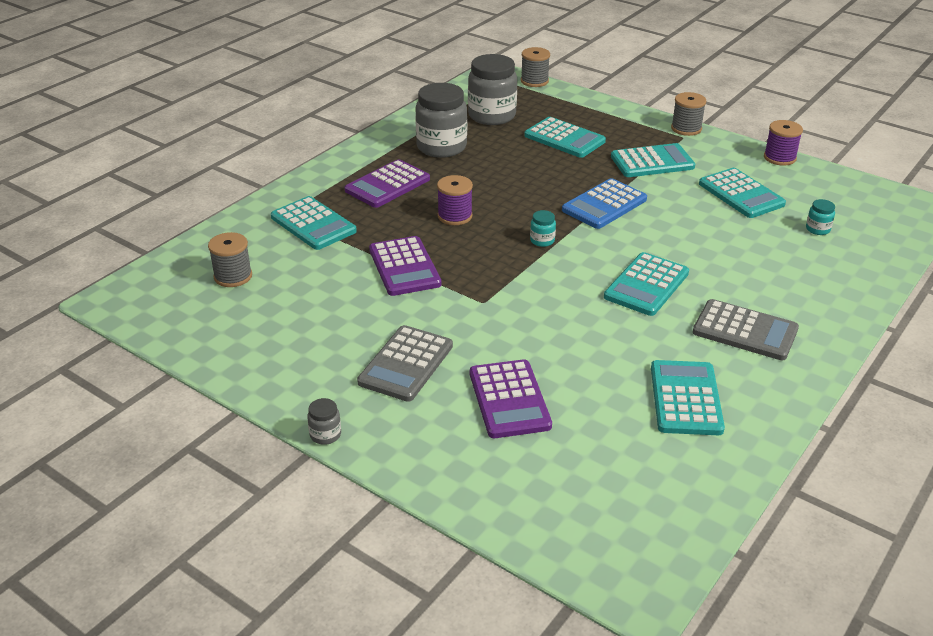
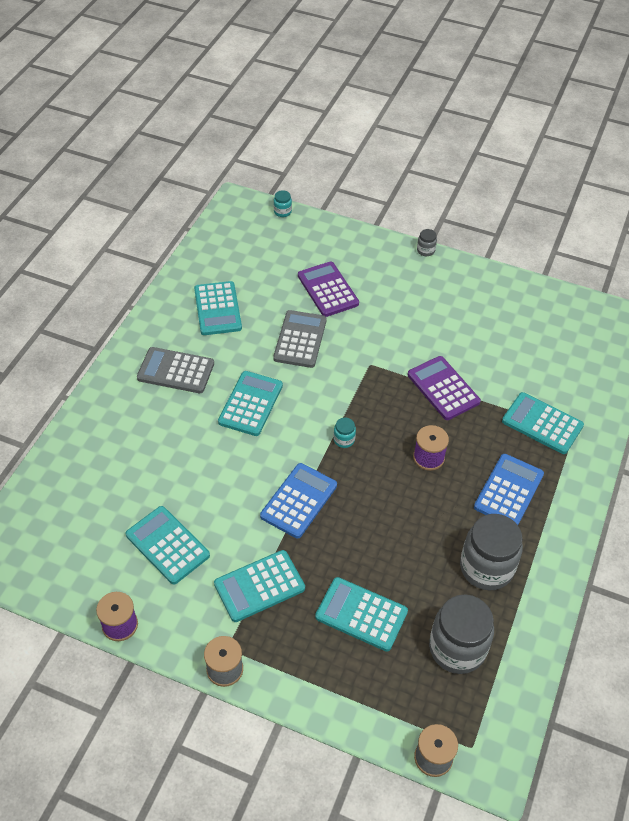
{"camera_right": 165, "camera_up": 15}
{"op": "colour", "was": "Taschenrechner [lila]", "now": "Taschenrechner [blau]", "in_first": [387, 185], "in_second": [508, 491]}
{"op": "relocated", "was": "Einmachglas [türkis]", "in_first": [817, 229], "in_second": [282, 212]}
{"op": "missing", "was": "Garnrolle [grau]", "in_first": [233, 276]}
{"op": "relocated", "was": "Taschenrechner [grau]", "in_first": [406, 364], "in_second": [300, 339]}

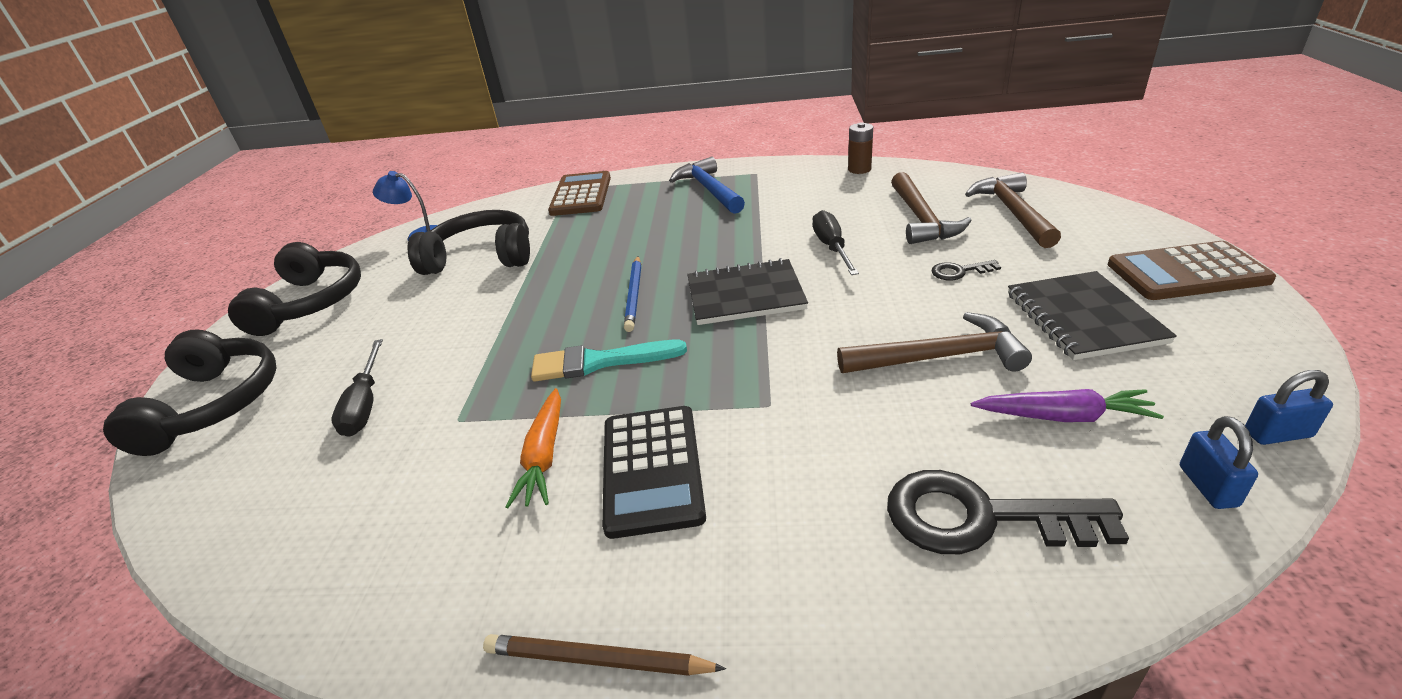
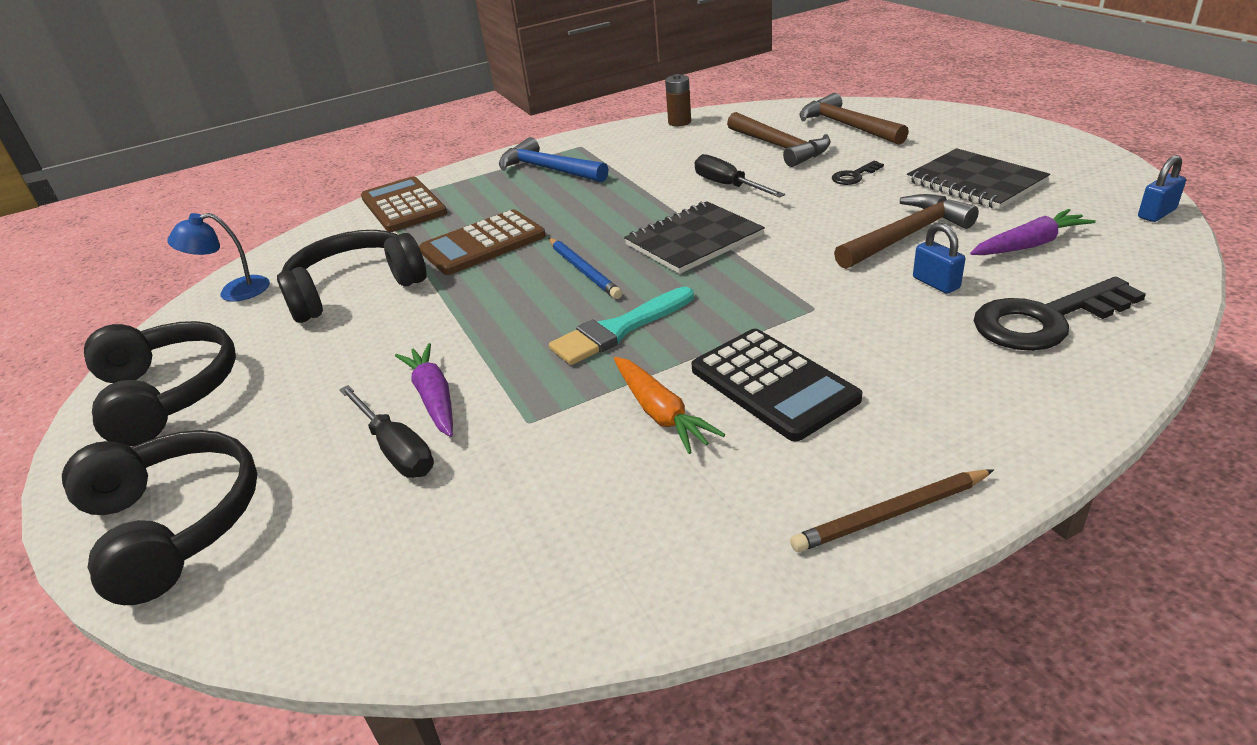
{"camera_right": -30, "camera_up": 0}
{"op": "relocated", "was": "Taschenrechner [braun]", "in_first": [1186, 272], "in_second": [483, 244]}
{"op": "relocated", "was": "Vorhängeschloss [blau]", "in_first": [1208, 486], "in_second": [936, 283]}
{"op": "appeared", "now": "Karotte [lila]", "in_second": [434, 398]}

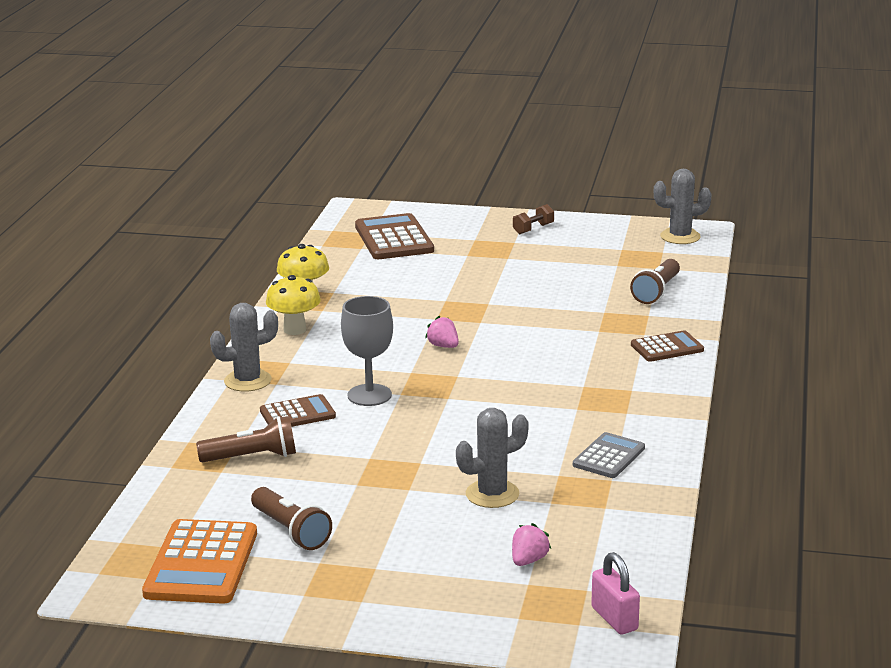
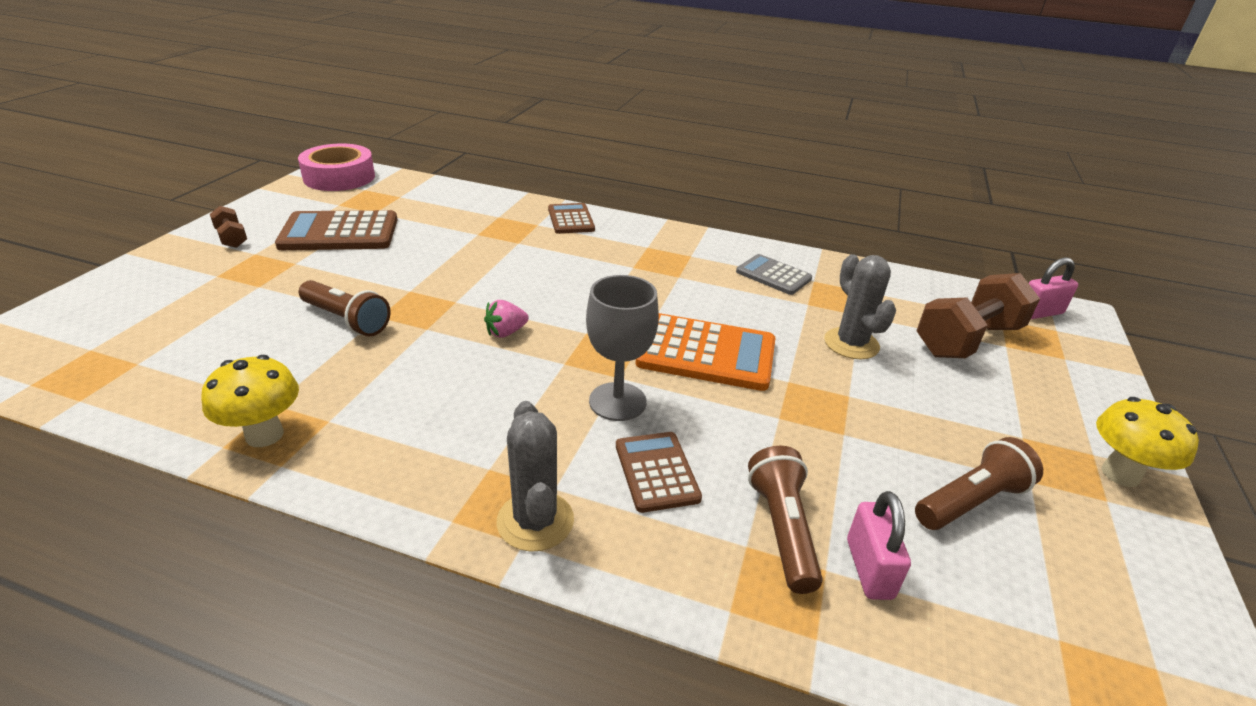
{"camera_right": -85, "camera_up": 10}
{"op": "exchanged", "was": "Kaktus [grau]", "now": "Klebeband [rosa]", "in_first": [680, 237], "in_second": [339, 177]}
{"op": "relocated", "was": "Taschenrechner [braun]", "in_first": [394, 239], "in_second": [339, 233]}
{"op": "relocated", "was": "Taschenlampe [braun]", "in_first": [656, 292], "in_second": [347, 320]}
{"op": "relocated", "was": "Pilz [gelb]", "in_first": [294, 330], "in_second": [1120, 474]}
{"op": "relocated", "was": "Taschenrechner [orange]", "in_first": [201, 563], "in_second": [706, 353]}
{"op": "exchanged", "was": "Erdbeere [rosa]", "now": "Hantel [braun]", "in_first": [528, 560], "in_second": [967, 340]}
{"op": "appeared", "now": "Vorhängeschloss [rosa]", "in_second": [869, 569]}

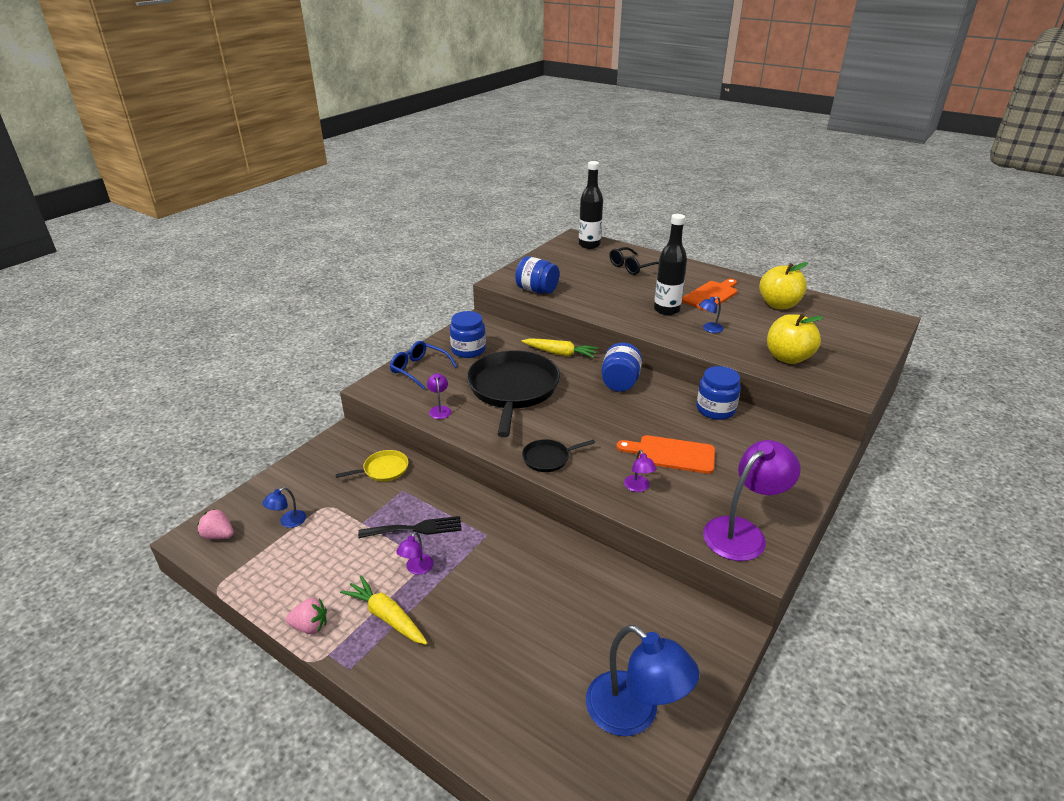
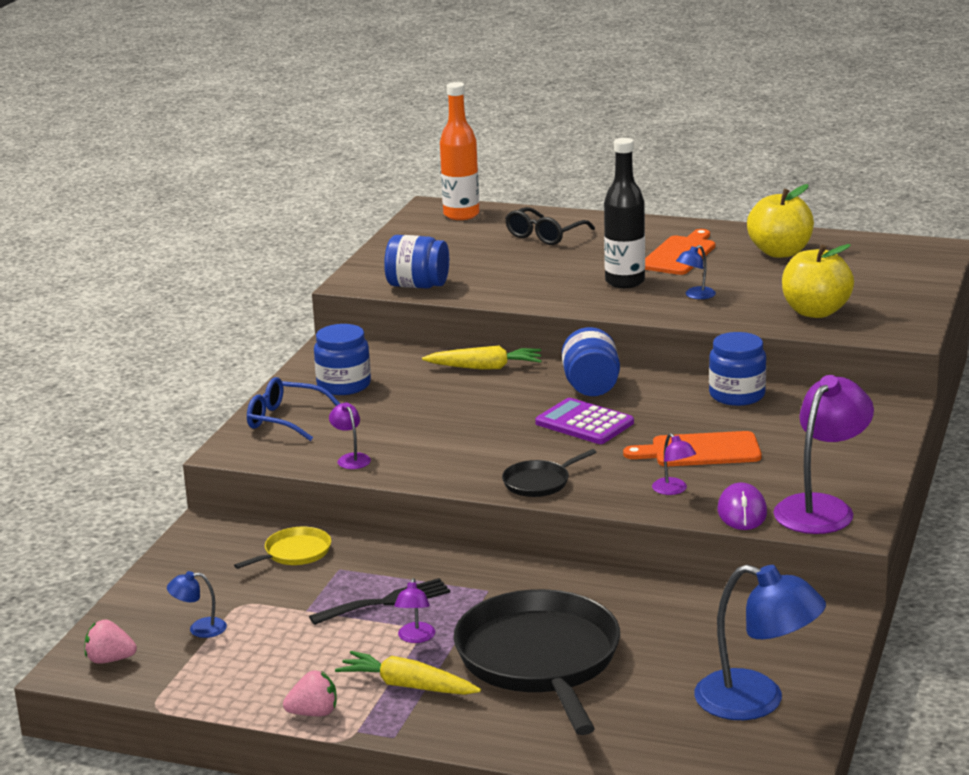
{"camera_right": -15, "camera_up": -10}
{"op": "colour", "was": "Flasche [schwarz]", "now": "Flasche [orange]", "in_first": [589, 245], "in_second": [461, 215]}
{"op": "relocated", "was": "Pfanne [schwarz]", "in_first": [513, 389], "in_second": [540, 659]}
{"op": "spun", "was": "Lampe [blau]", "in_first": [288, 522], "in_second": [199, 629], "clockwise": 60}
{"op": "appeared", "now": "Taschenrechner [lila]", "in_second": [584, 423]}
{"op": "appeared", "now": "Computermaus [lila]", "in_second": [742, 512]}

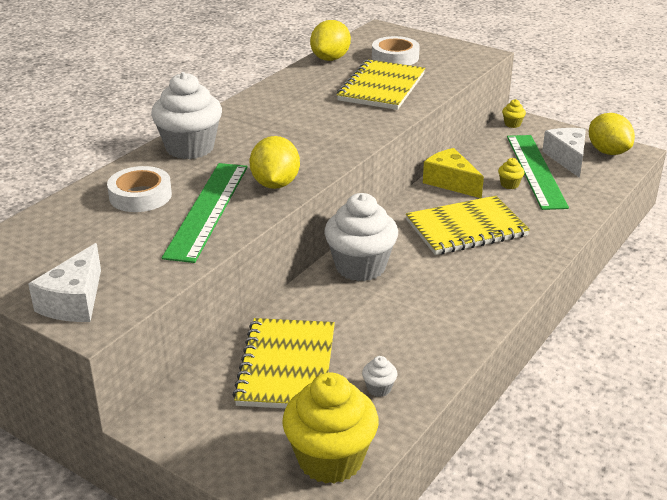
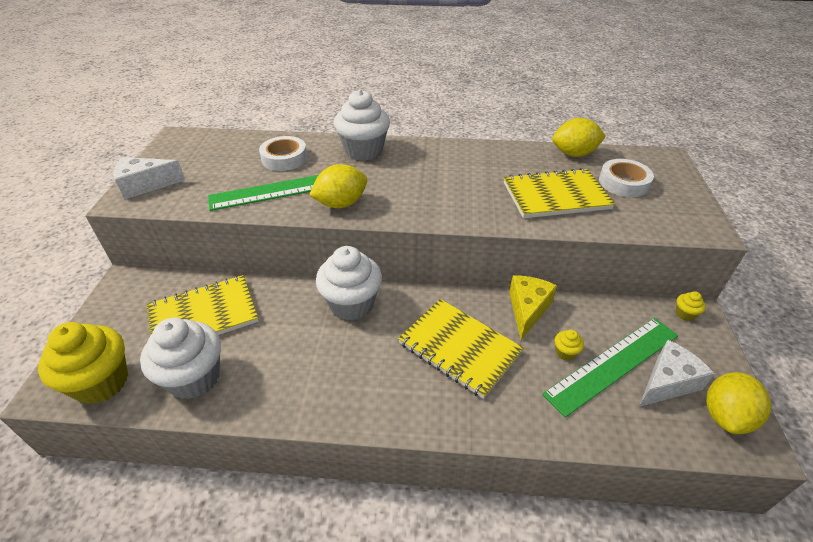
{"camera_right": 60, "camera_up": 10}
{"op": "size", "was": "Muffin [weiß]", "in_first": [379, 388], "in_second": [194, 378], "ratio": 2.45}

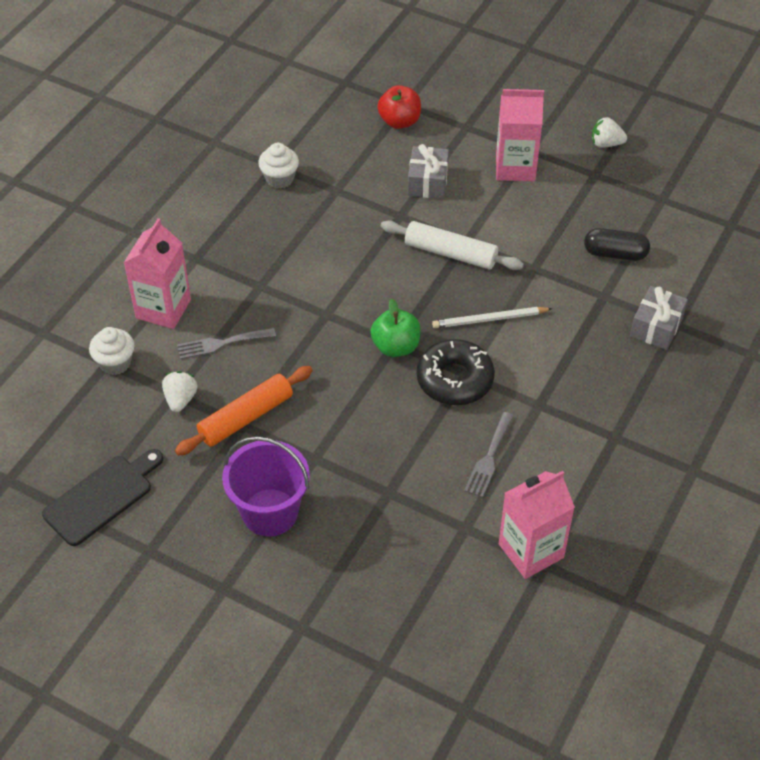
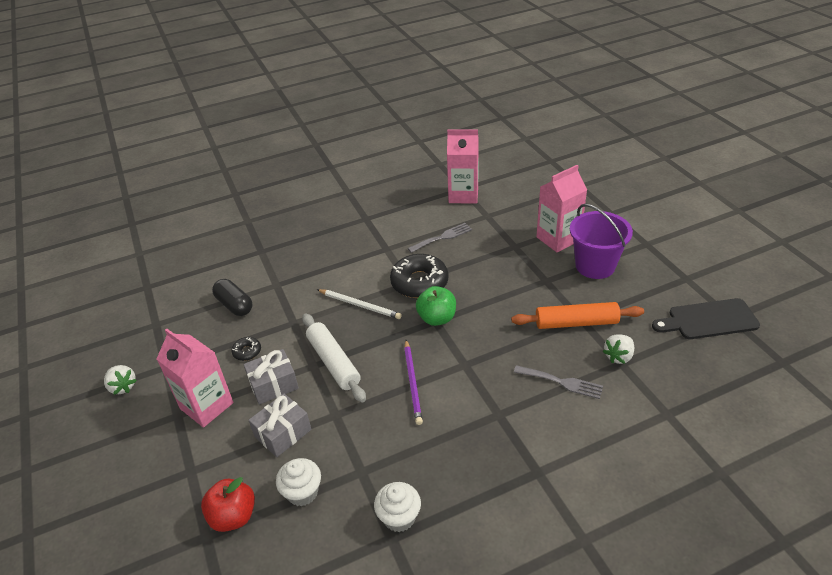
{"camera_right": -140, "camera_up": -10}
{"op": "relocated", "was": "Getränkekarton [rosa]", "in_first": [163, 309], "in_second": [558, 239]}
{"op": "relocated", "was": "Geschenk [grau]", "in_first": [656, 327], "in_second": [273, 384]}
{"op": "relocated", "was": "Muffin [weiß]", "in_first": [115, 363], "in_second": [302, 492]}
{"op": "appeared", "now": "Donut [schwarz]", "in_second": [247, 352]}
{"op": "appeared", "now": "Bleistift [lila]", "in_second": [412, 383]}

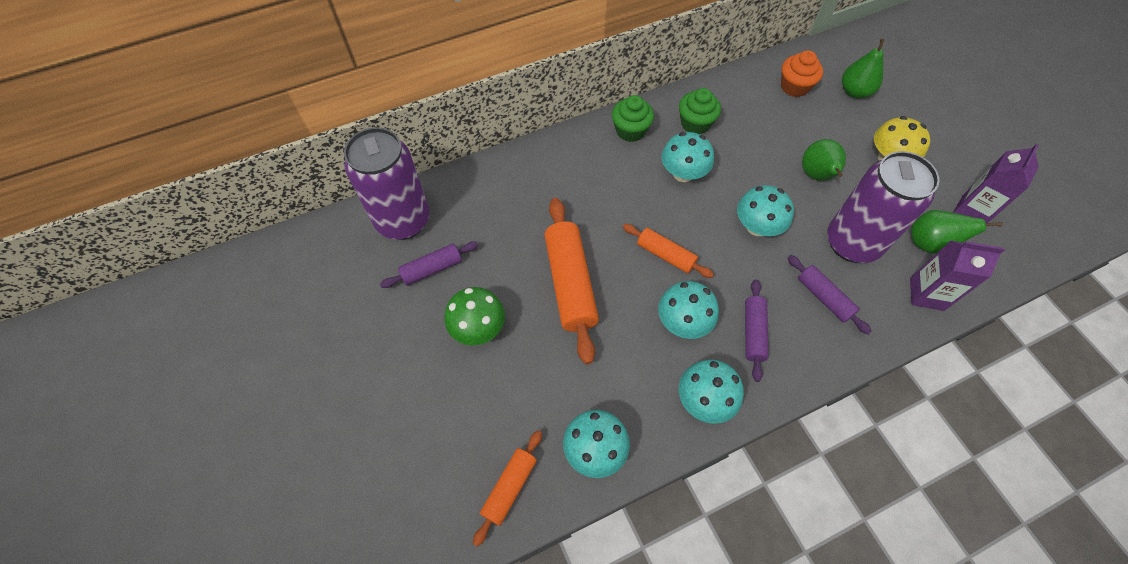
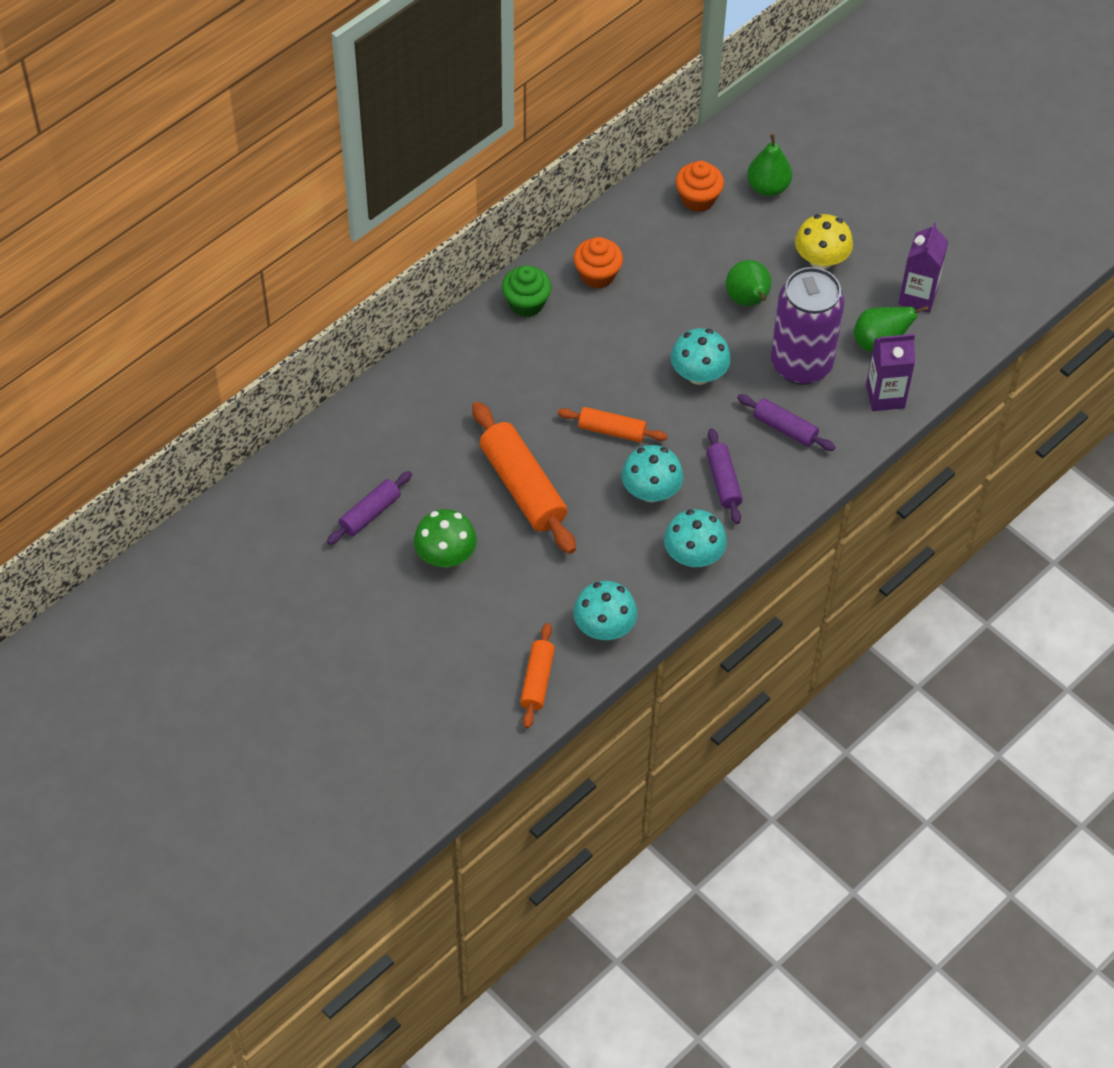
{"camera_right": -20, "camera_up": -5}
{"op": "colour", "was": "Muffin [grün]", "now": "Muffin [orange]", "in_first": [695, 123], "in_second": [597, 275]}
{"op": "missing", "was": "Dose [lila]", "in_first": [403, 221]}
{"op": "missing", "was": "Pilz [türkis]", "in_first": [683, 173]}

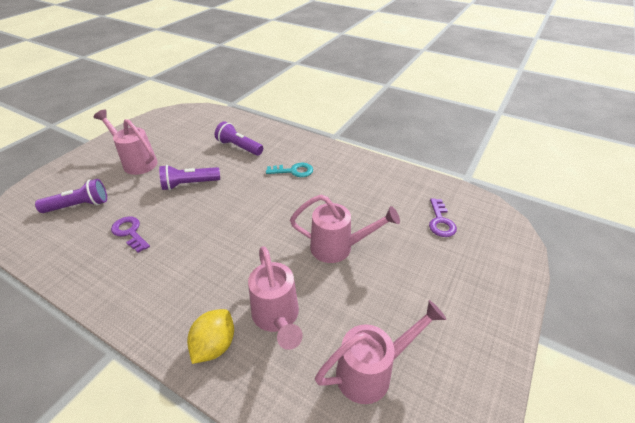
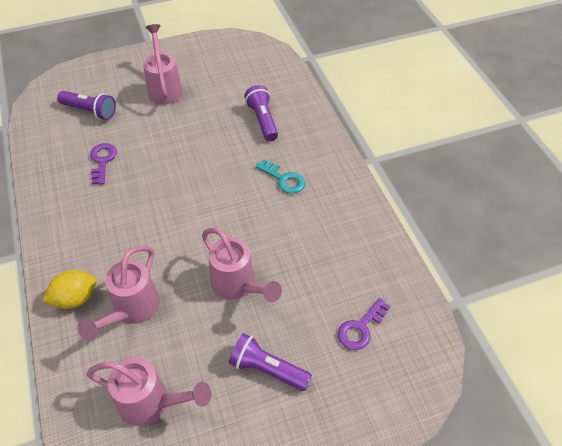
{"camera_right": 40, "camera_up": 10}
{"op": "relocated", "was": "Taschenlampe [lila]", "in_first": [189, 184], "in_second": [267, 369]}

